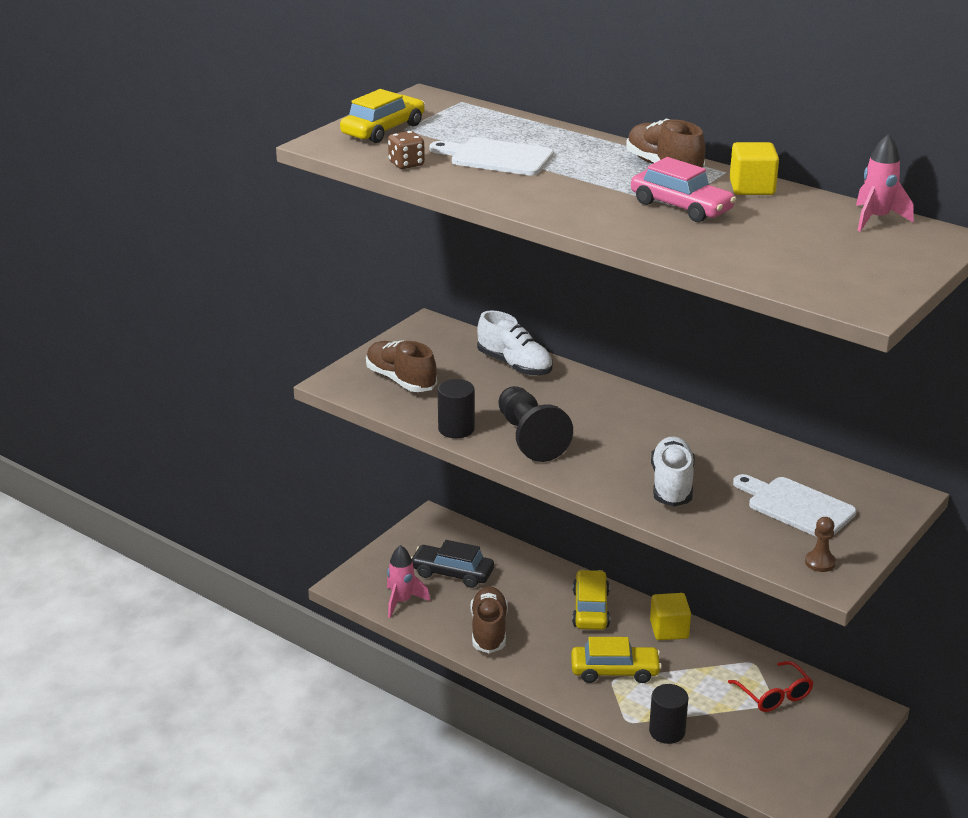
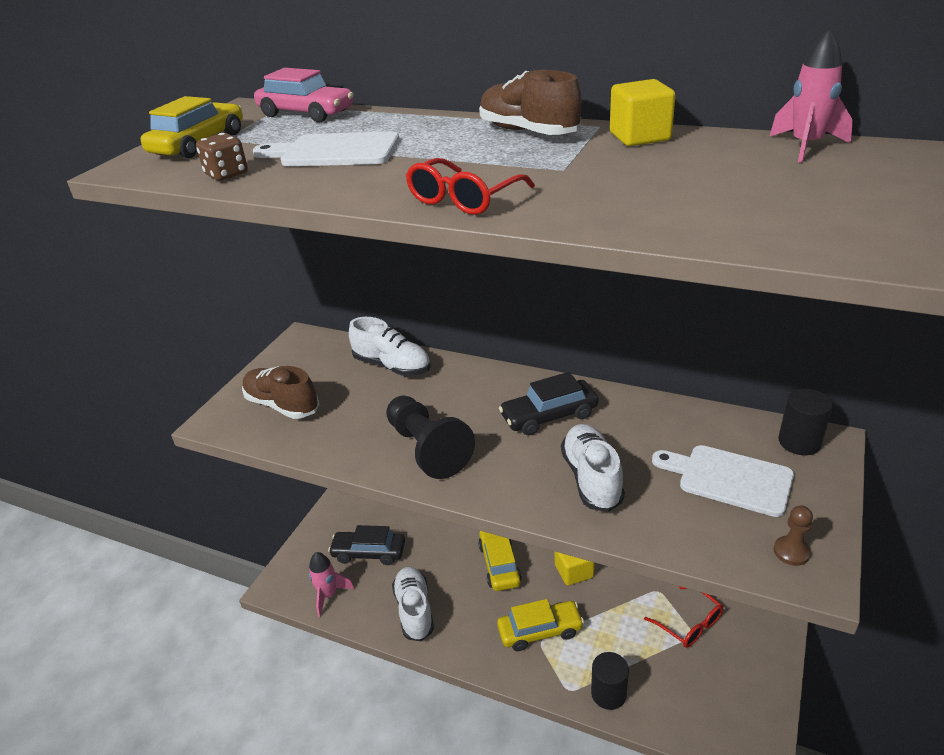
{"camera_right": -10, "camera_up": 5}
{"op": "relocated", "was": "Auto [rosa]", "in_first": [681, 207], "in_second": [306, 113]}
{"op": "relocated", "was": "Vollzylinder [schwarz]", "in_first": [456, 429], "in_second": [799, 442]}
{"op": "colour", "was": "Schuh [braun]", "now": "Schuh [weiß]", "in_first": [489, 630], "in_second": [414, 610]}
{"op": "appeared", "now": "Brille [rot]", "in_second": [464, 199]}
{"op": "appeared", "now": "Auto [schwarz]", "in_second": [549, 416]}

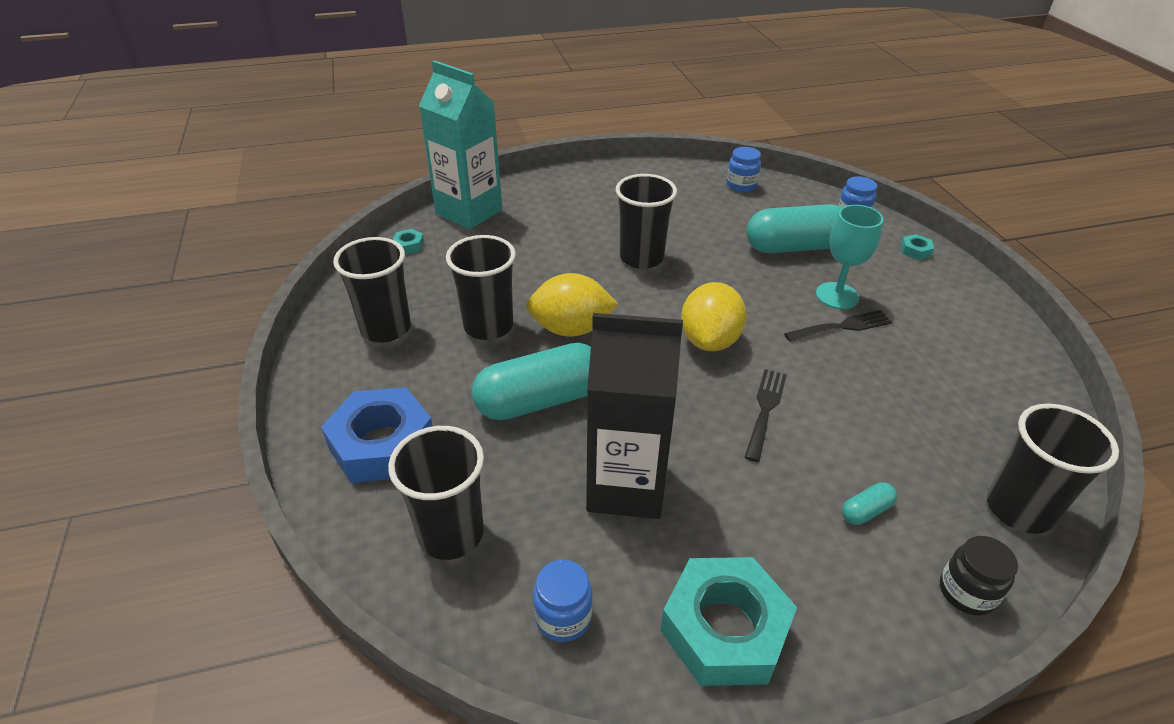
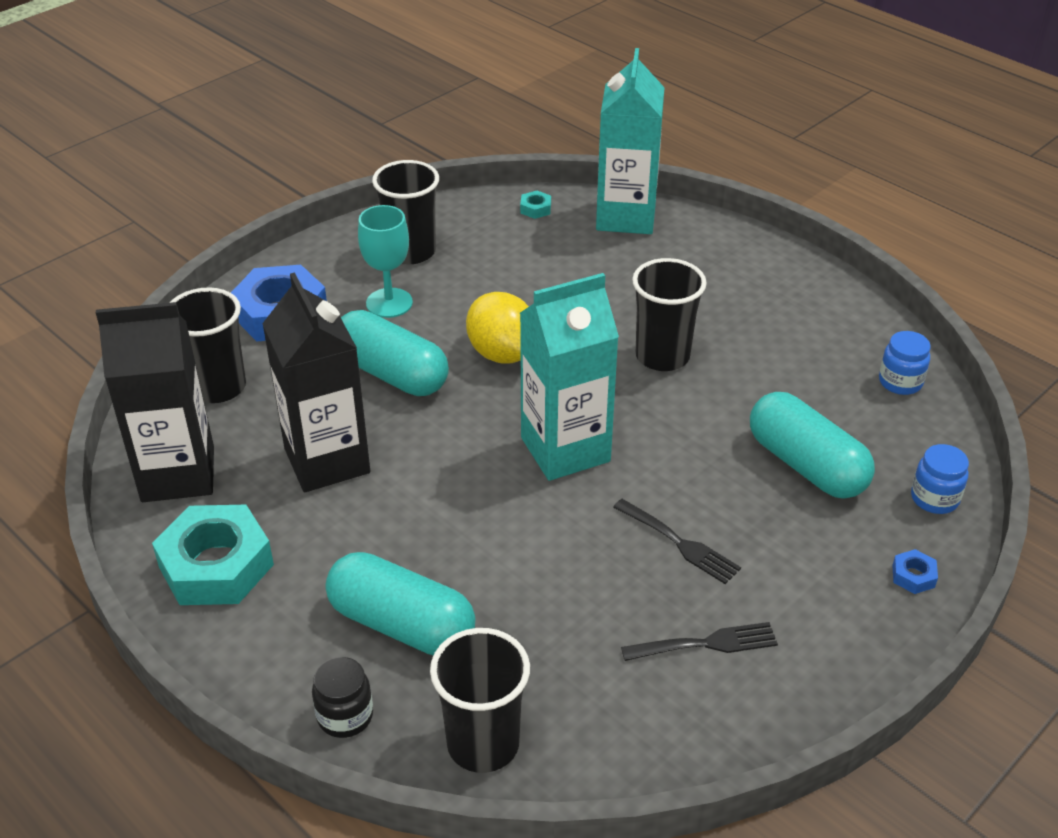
{"camera_right": 60, "camera_up": 0}
{"op": "relocated", "was": "Kelch [türkis]", "in_first": [837, 296], "in_second": [389, 303]}
{"op": "colour", "was": "Sechskantmutter [türkis]", "now": "Sechskantmutter [blau]", "in_first": [915, 251], "in_second": [913, 576]}
{"op": "missing", "was": "Becher [schwarz]", "in_first": [488, 326]}
{"op": "exchanged", "was": "Zitrone [gelb]", "now": "Getränkekarton [türkis]", "in_first": [709, 340], "in_second": [565, 449]}
{"op": "relocated", "was": "Gabel [schwarz]", "in_first": [765, 410], "in_second": [706, 644]}
{"op": "size", "was": "Kapsel [türkis]", "in_first": [866, 511], "in_second": [402, 624], "ratio": 2.41}
{"op": "exchanged", "was": "Einmachglas [blau]", "now": "Getränkekarton [schwarz]", "in_first": [563, 617], "in_second": [178, 474]}

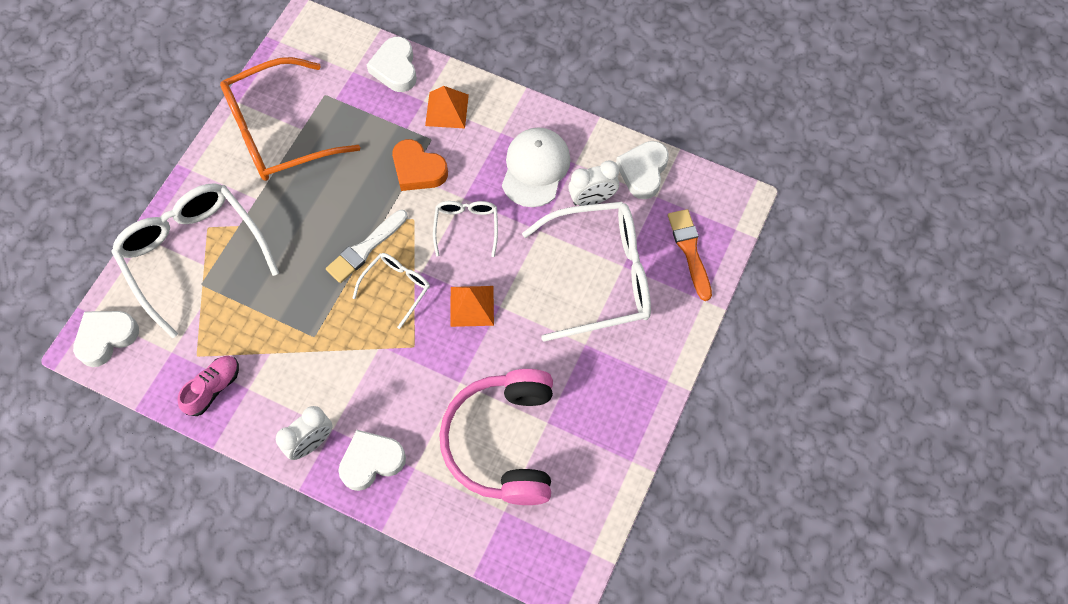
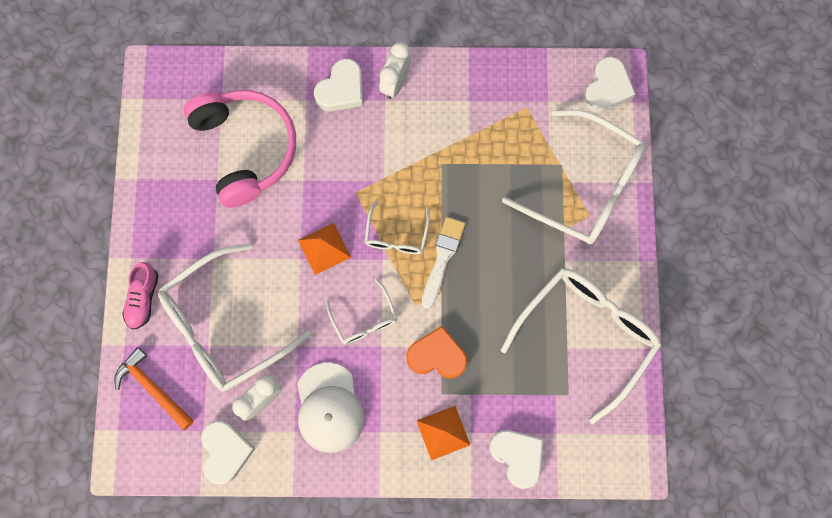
{"camera_right": 155, "camera_up": 10}
{"op": "colour", "was": "Brille [orange]", "now": "Brille [weiß]", "in_first": [278, 132], "in_second": [586, 334]}
{"op": "exchanged", "was": "Pinsel [orange]", "now": "Hammer [orange]", "in_first": [689, 250], "in_second": [153, 388]}
{"op": "relocated", "was": "Schuh [rosa]", "in_first": [213, 388], "in_second": [143, 298]}

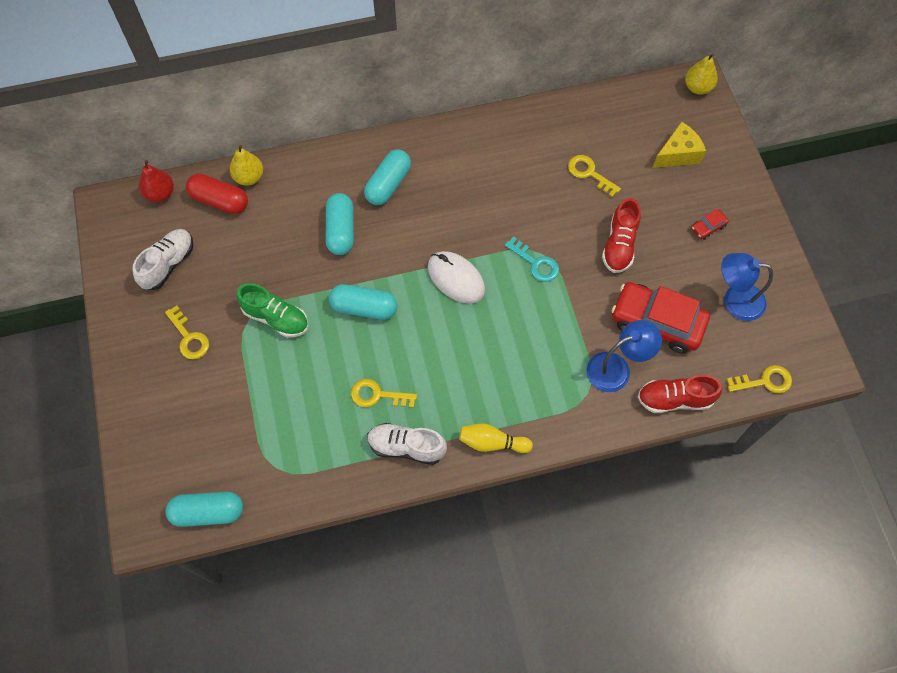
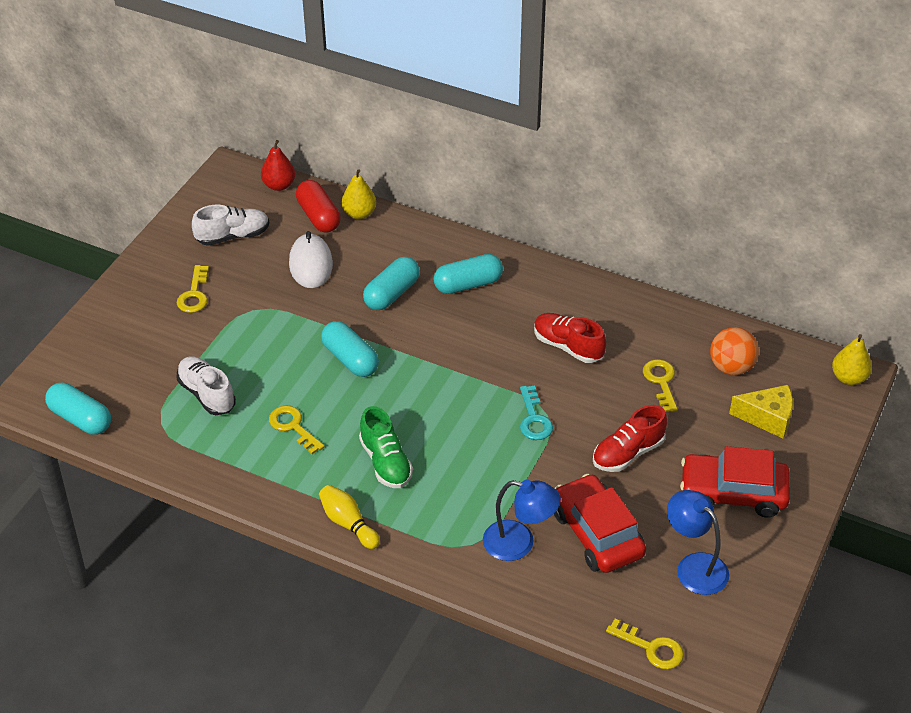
{"camera_right": 40, "camera_up": -20}
{"op": "size", "was": "Auto [rot]", "in_first": [708, 227], "in_second": [733, 493], "ratio": 2.41}
{"op": "relocated", "was": "Computermaus [weiß]", "in_first": [456, 279], "in_second": [310, 264]}
{"op": "relocated", "was": "Schuh [grün]", "in_first": [276, 318], "in_second": [385, 462]}
{"op": "relocated", "was": "Schuh [rot]", "in_first": [674, 399], "in_second": [568, 346]}
{"op": "relocated", "was": "Schuh [weiß]", "in_first": [406, 447], "in_second": [207, 394]}
{"op": "appeared", "now": "Ball [orange]", "in_second": [731, 367]}

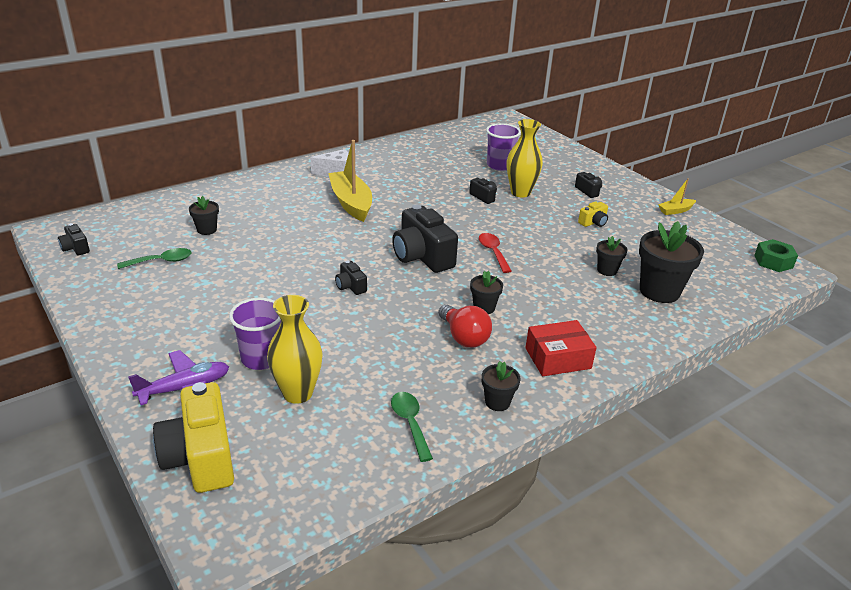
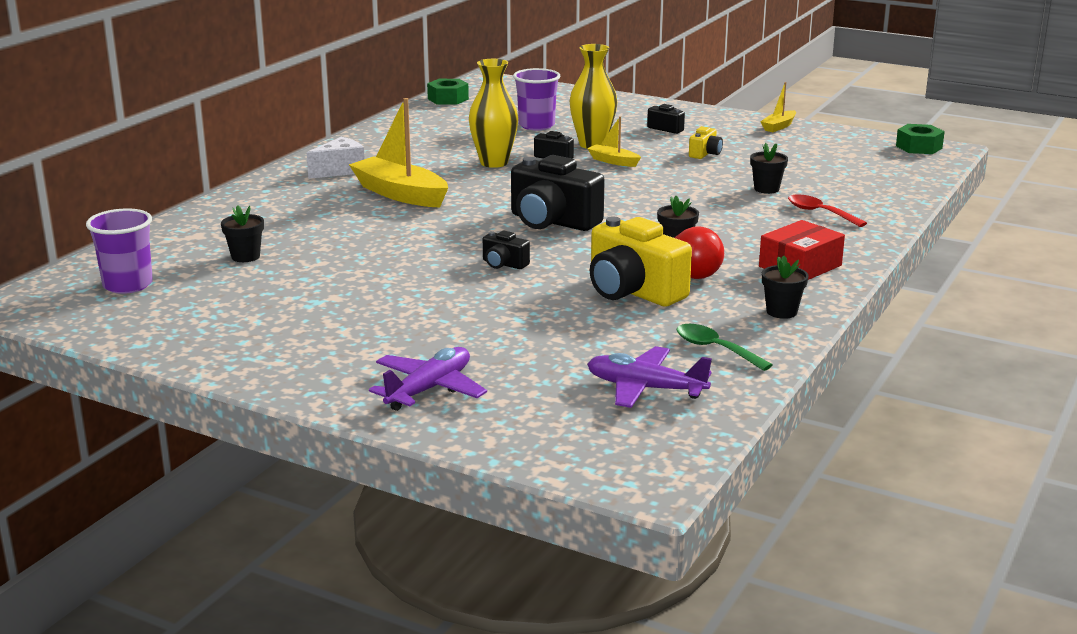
{"camera_right": -25, "camera_up": -10}
{"op": "missing", "was": "Blumentopf [schwarz]", "in_first": [659, 291]}
{"op": "missing", "was": "Kamera [schwarz]", "in_first": [75, 248]}
{"op": "relocated", "was": "Löffel [rot]", "in_first": [493, 252], "in_second": [820, 213]}
{"op": "missing", "was": "Löffel [grün]", "in_first": [161, 261]}
{"op": "relocated", "was": "Vase [gelb]", "in_first": [297, 393], "in_second": [494, 163]}
{"op": "relocated", "was": "Becher [lila]", "in_first": [261, 358], "in_second": [128, 285]}
{"op": "relocated", "was": "Kamera [gelb]", "in_first": [201, 457], "in_second": [633, 291]}
{"op": "appeared", "now": "Sechskantmutter [grün]", "in_second": [448, 99]}
{"op": "appeared", "now": "Boot [gelb]", "in_second": [613, 161]}
{"op": "appeared", "now": "Flugzeug [lila]", "in_second": [645, 388]}

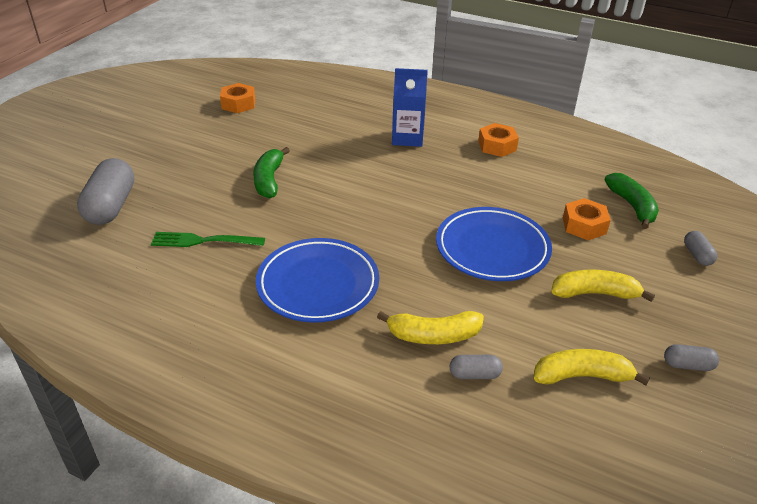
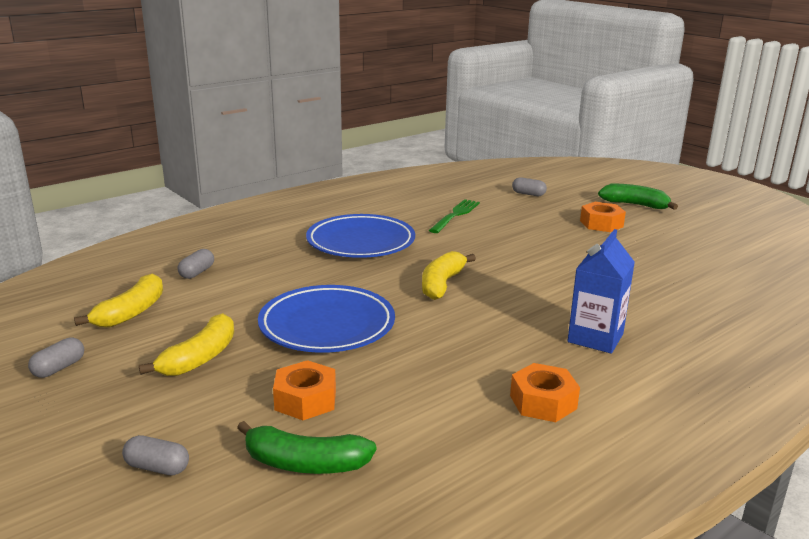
{"camera_right": 115, "camera_up": -15}
{"op": "relocated", "was": "Sechskantmutter [orange]", "in_first": [238, 104], "in_second": [601, 224]}
{"op": "relocated", "was": "Banane [grün]", "in_first": [269, 180], "in_second": [635, 205]}
{"op": "size", "was": "Kapsel [grau]", "in_first": [111, 206], "in_second": [528, 194], "ratio": 0.48}
{"op": "relocated", "was": "Banane [gelb]", "in_first": [433, 335], "in_second": [442, 284]}

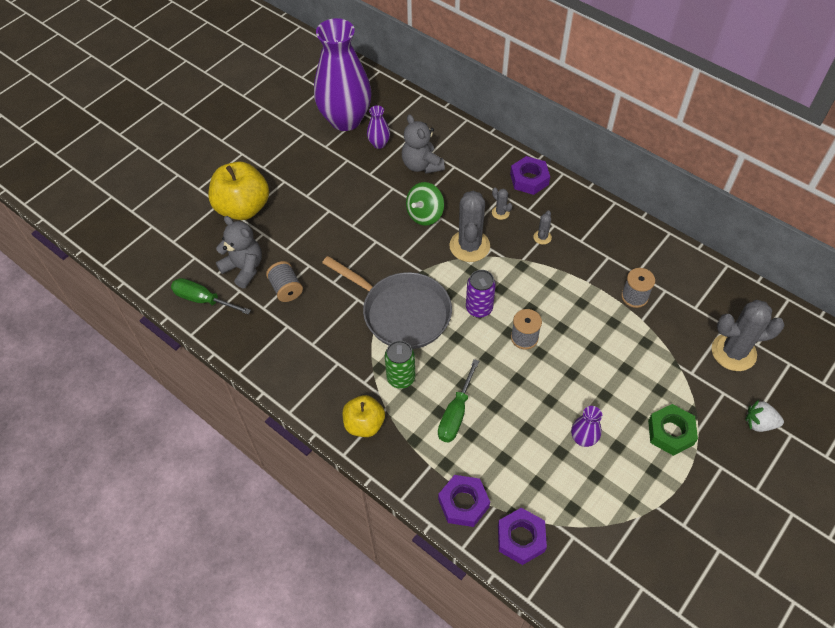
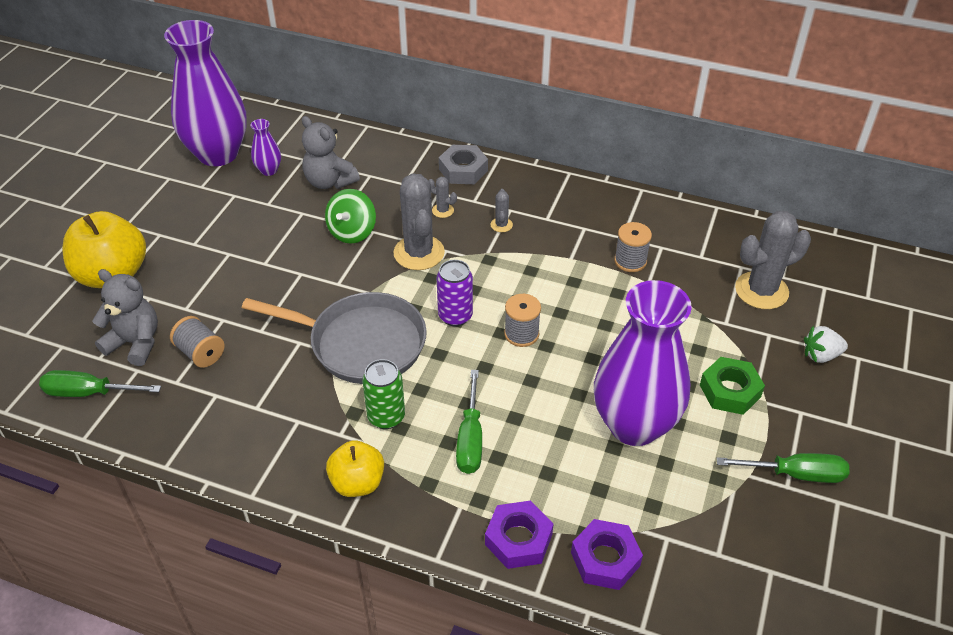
{"camera_right": -20, "camera_up": -10}
{"op": "colour", "was": "Sechskantmutter [lila]", "now": "Sechskantmutter [grau]", "in_first": [529, 179], "in_second": [463, 170]}
{"op": "size", "was": "Vase [lila]", "in_first": [583, 439], "in_second": [634, 425], "ratio": 2.47}
{"op": "appeared", "now": "Schraubenzieher [grün]", "in_second": [795, 474]}

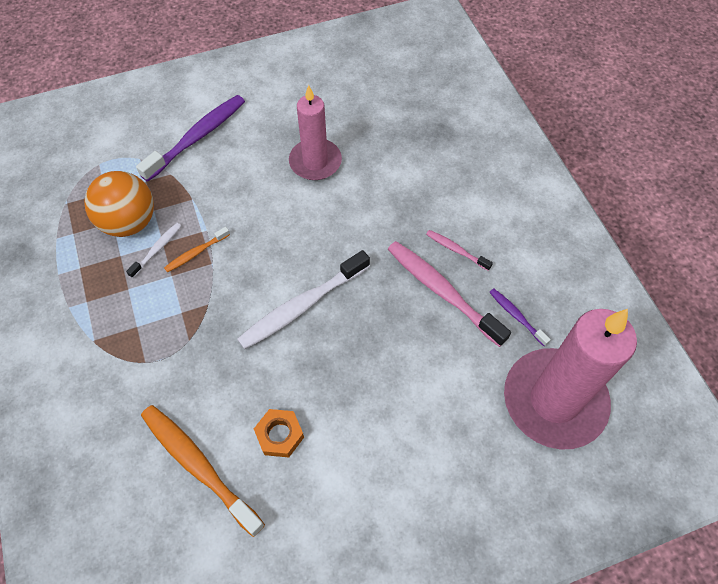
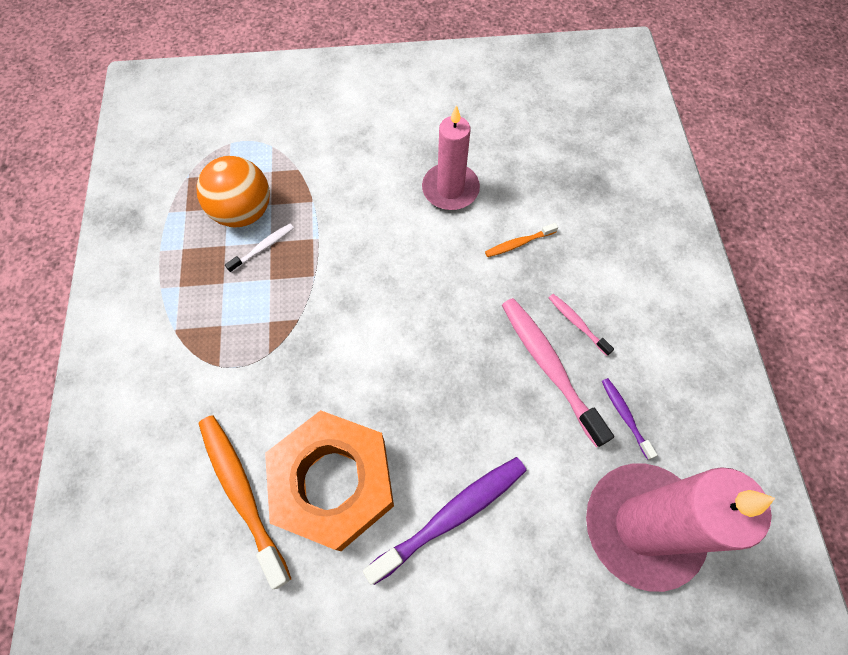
{"camera_right": 15, "camera_up": 5}
{"op": "relocated", "was": "Zahnbürste [lila]", "in_first": [197, 137], "in_second": [451, 515]}
{"op": "relocated", "was": "Zahnbürste [orange]", "in_first": [196, 253], "in_second": [518, 243]}
{"op": "missing", "was": "Zahnbürste [weiß]", "in_first": [302, 306]}
{"op": "size", "was": "Sechskantmutter [orange]", "in_first": [279, 435], "in_second": [333, 482], "ratio": 2.43}

